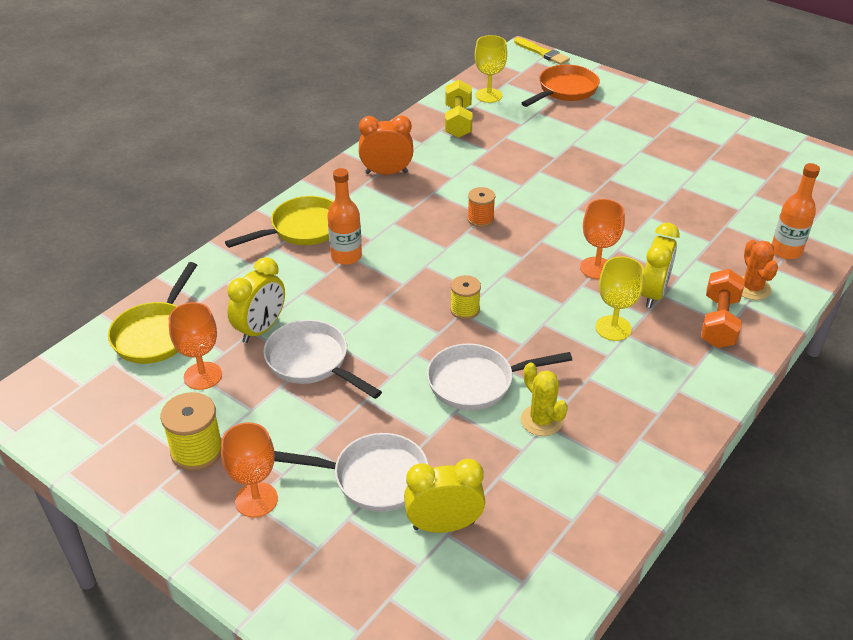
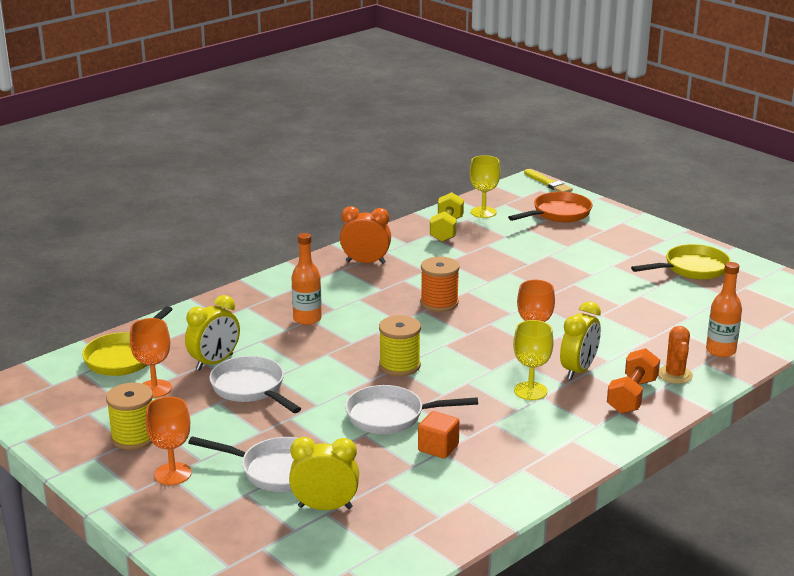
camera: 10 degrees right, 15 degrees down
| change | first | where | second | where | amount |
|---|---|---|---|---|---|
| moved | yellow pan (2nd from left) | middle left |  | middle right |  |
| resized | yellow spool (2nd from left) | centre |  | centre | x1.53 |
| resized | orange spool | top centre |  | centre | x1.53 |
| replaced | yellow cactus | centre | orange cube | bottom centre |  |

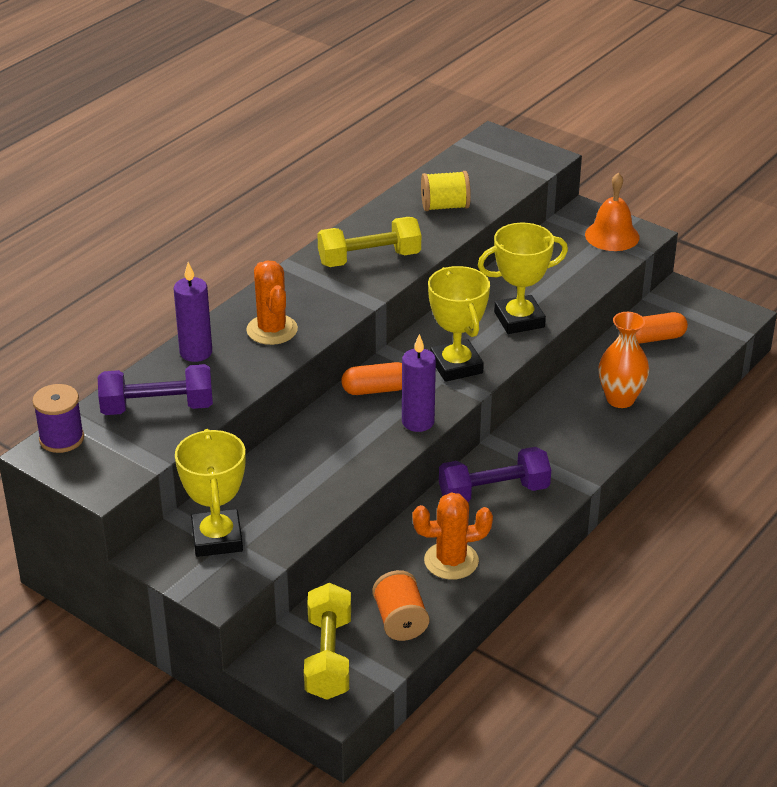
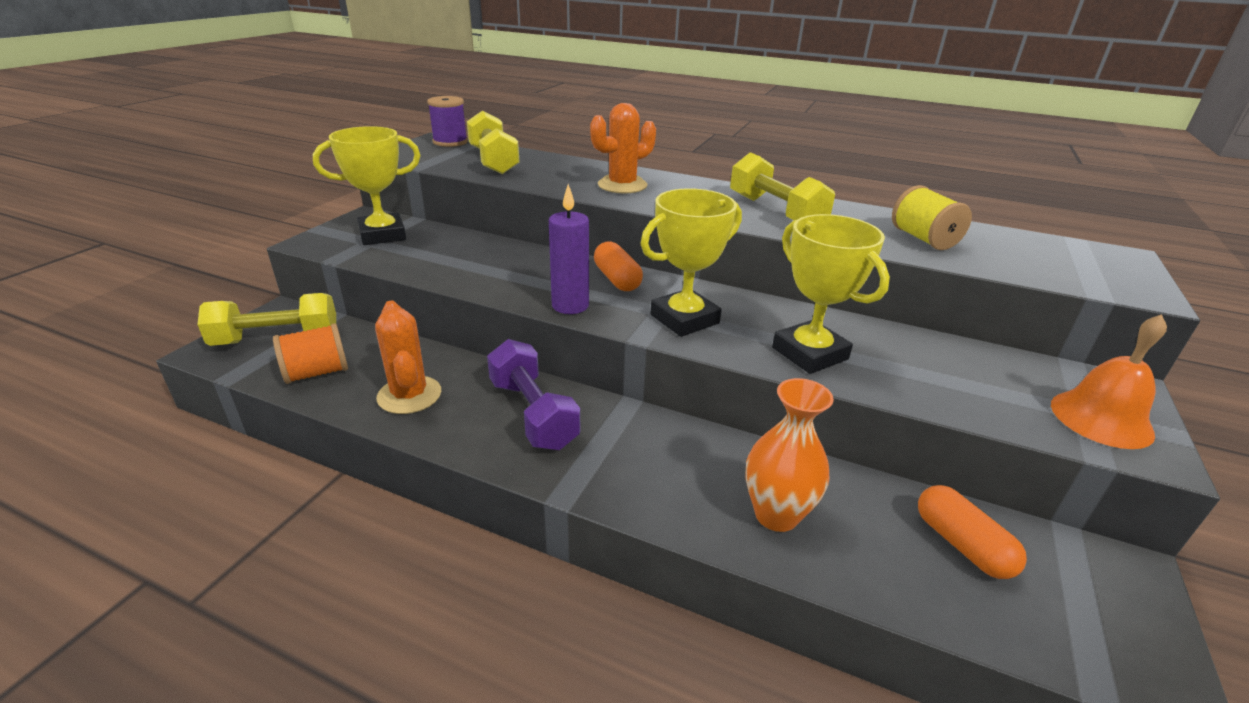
camera: 75 degrees right, 5 degrees down
| change | first | where | second | where | amount |
|---|---|---|---|---|---|
| recoloured | purple dumbbell (1st from left) | middle left | yellow dumbbell (2nd from left) | top centre |  |
| removed | purple candle (1st from left) | middle left |  |  |  |

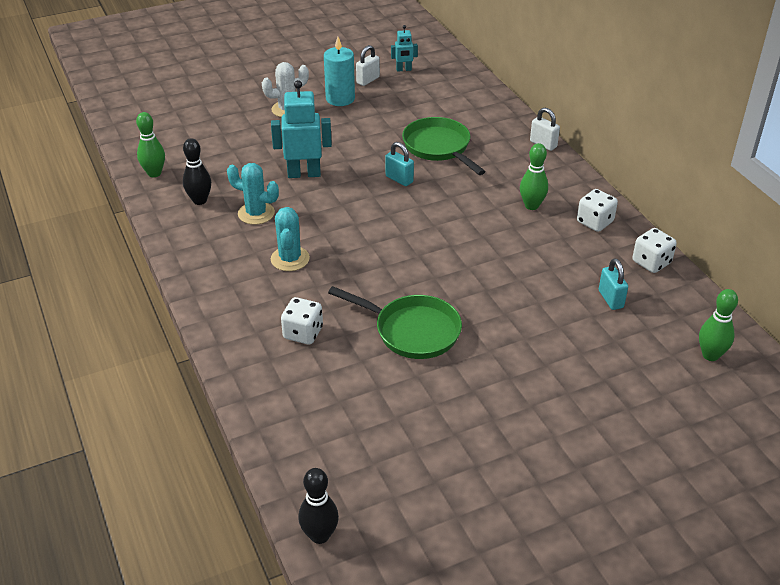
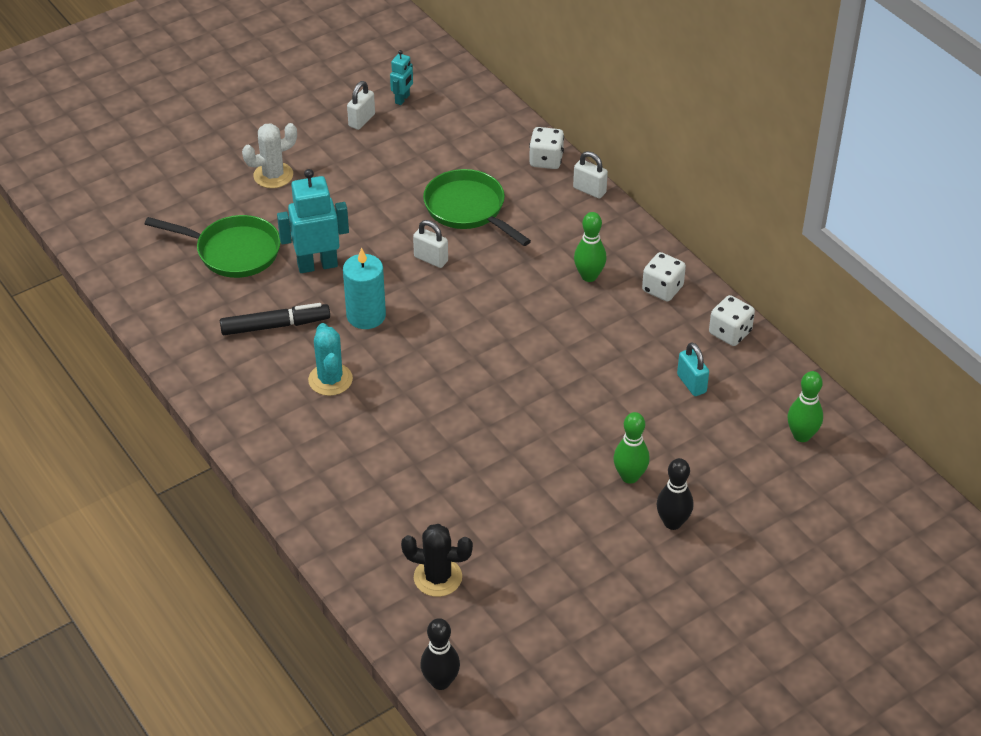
camera: 10 degrees left, 5 degrees up
| change | first | where | second | where | amount |
|---|---|---|---|---|---|
| moved | green bowling pin (1st from left in the first image) | top left | green bowling pin (2nd from left) | centre |  |
| moved | black bowling pin (1st from left in the first image) | top left | black bowling pin (2nd from left) | bottom right |  |
| replaced | turquoise cactus (1st from left) | top left | black marker | middle left |  |
| moved | white dice (1st from left) | centre |  | top centre |  |
| moved | turquoise candle | top centre |  | centre |  |
| moved | green pan (1st from left) | centre |  | middle left |  |
| recoloured | turquoise padlock (1st from left) | top centre | white padlock (2nd from left) | top centre |  |
| turned | turquoise robot (2nd from left) | top centre |  | top centre | 45 degrees counterclockwise |
| added |  |  | black cactus | bottom centre |  |

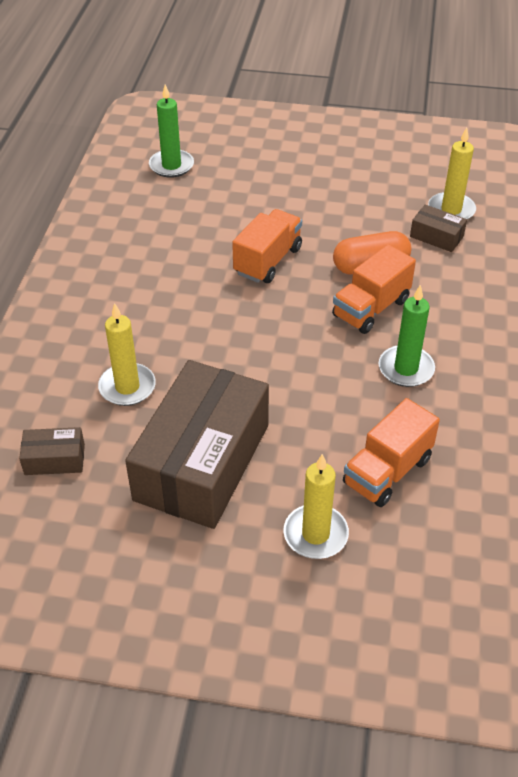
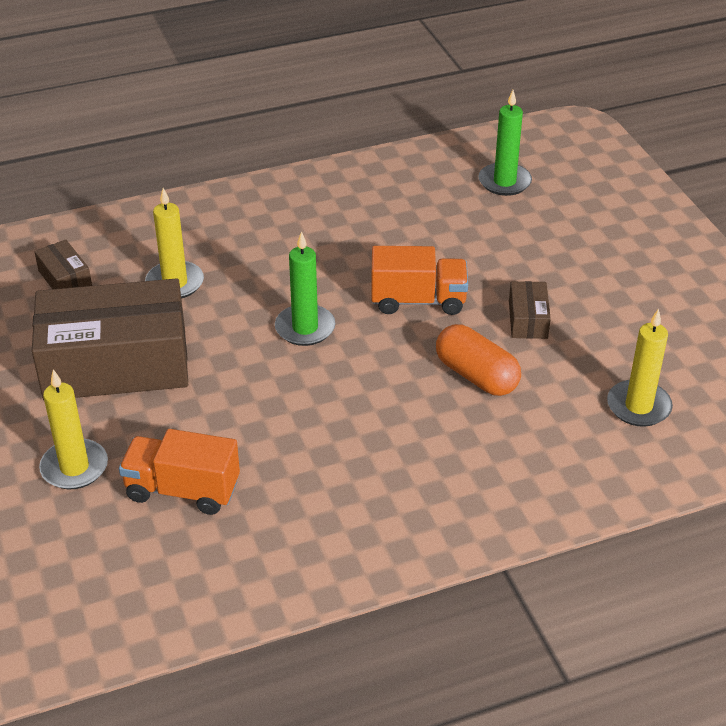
camera: 60 degrees right, 5 degrees down
| change | first | where | second | where | amount |
|---|---|---|---|---|---|
| removed | orange truck (2nd from left) | middle right |  |  |  |
| moved | green candle (2nd from left in the first image) | middle right | green candle (1st from left) | centre |  |
| moved | brown box (3rd from left) | top right |  | middle right |  |

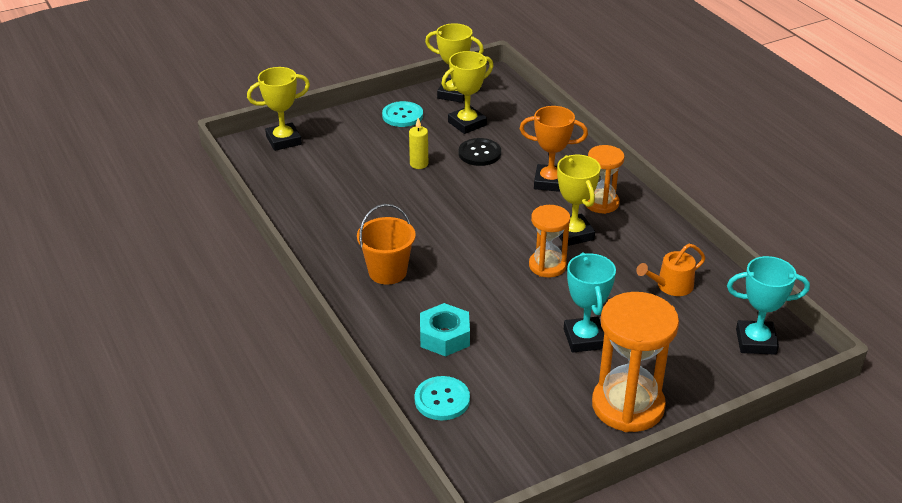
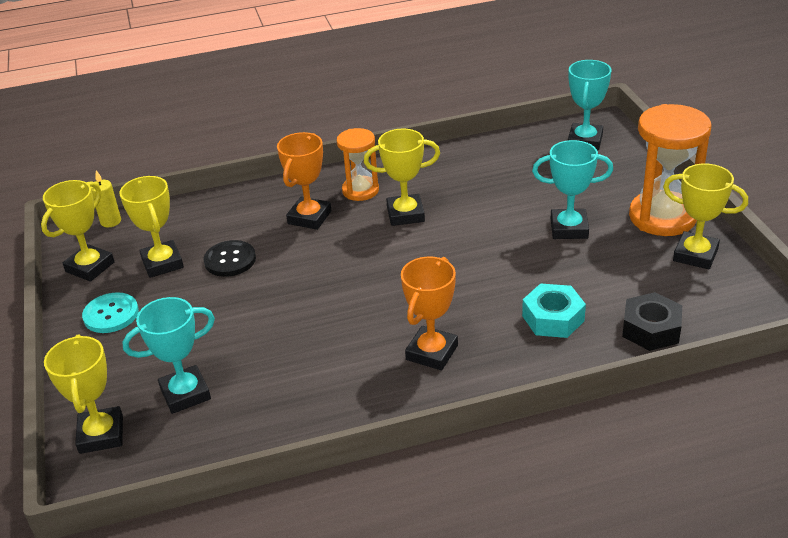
camera: 75 degrees left, 0 degrees up
| change | first | where | second | where | amount |
|---|---|---|---|---|---|
| replaced | orange bucket | centre | orange trophy (2nd from left) | centre |  |
| moved | yellow candle | top centre |  | middle left |  |
| replaced | turquoise button (2nd from left) | bottom centre | black nut | middle right |  |
| removed | orange hourglass (1st from left) | centre |  |  |  |
| removed | orange watering can | middle right |  |  |  |
| added |  |  | turquoise trophy (1st from left) | middle left |  |
| added |  |  | yellow trophy (5th from left) | middle right |  |

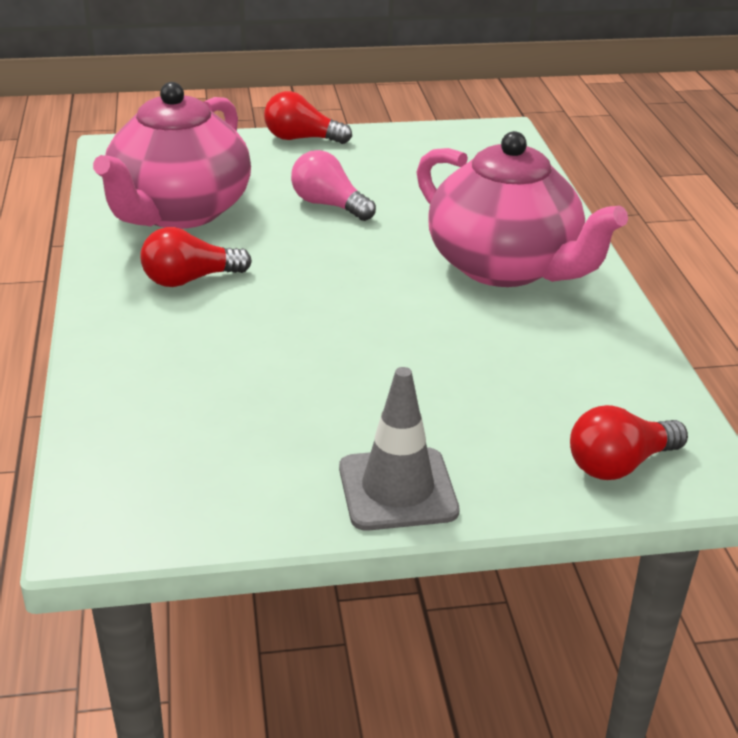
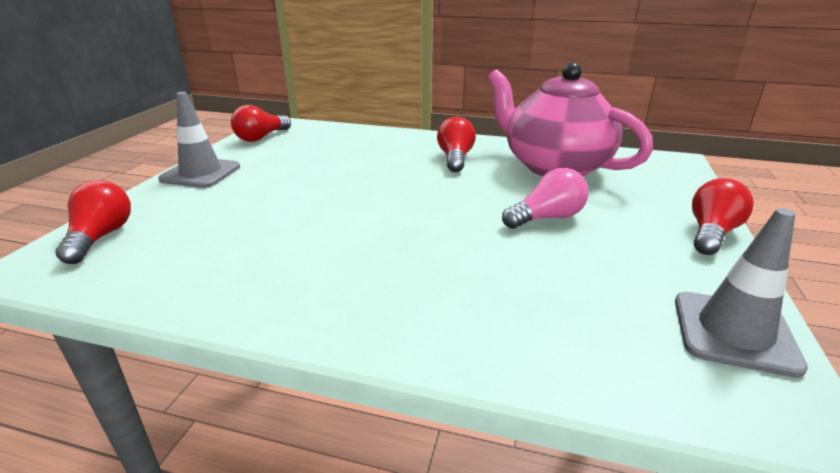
camera: 115 degrees right, 5 degrees down
| change | first | where | second | where | amount |
|---|---|---|---|---|---|
| removed | pink teapot (2nd from left) | top right |  |  |  |
| added |  |  | red light bulb (2nd from left) | top left |  |
| added |  |  | grey traffic cone (2nd from left) | middle right |  |

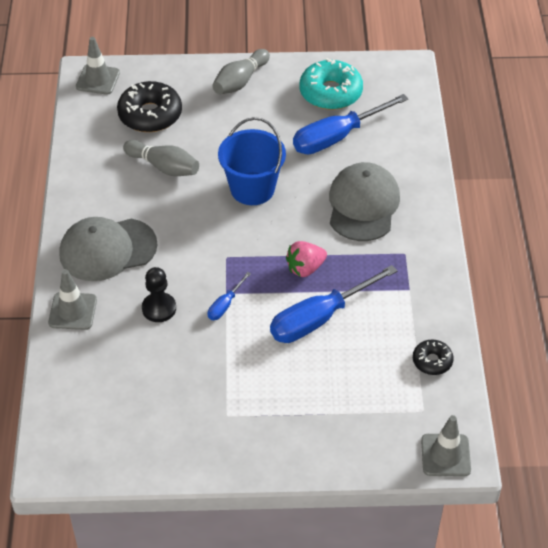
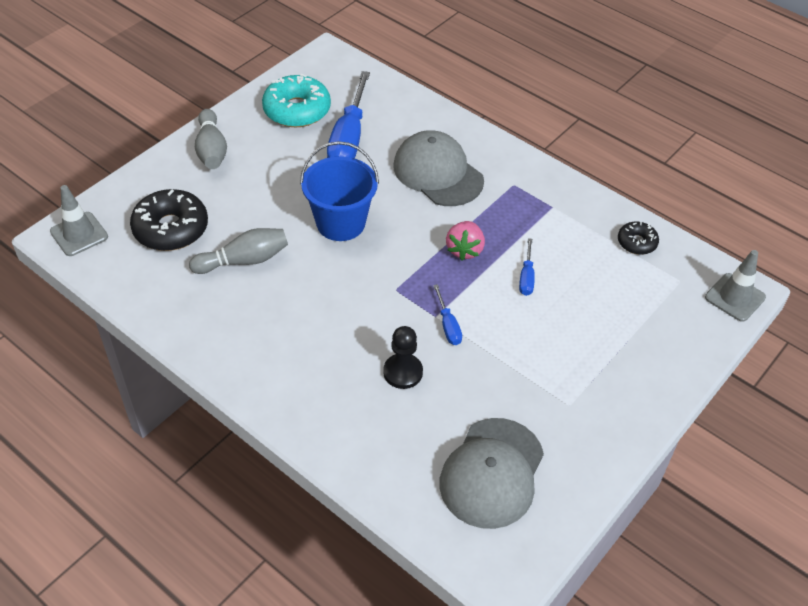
camera: 50 degrees left, 0 degrees up
| change | first | where | second | where | amount |
|---|---|---|---|---|---|
| removed | grey traffic cone (1st from left) | middle left |  |  |  |
| moved | grey cap (1st from left in the first image) | middle left | grey cap (2nd from left) | bottom centre |  |
| resized | blue screwdriver (2nd from left in the first image) | centre | blue screwdriver (3rd from left) | centre | x0.46 |

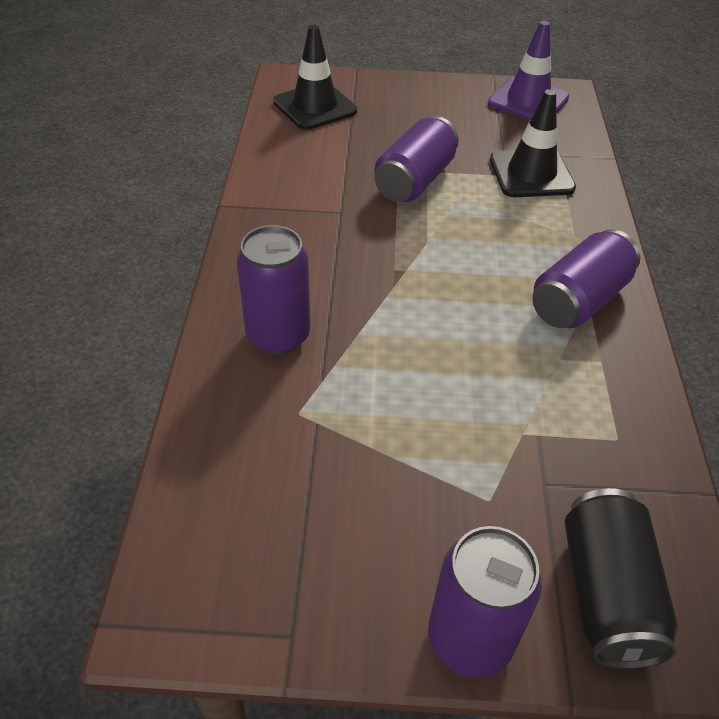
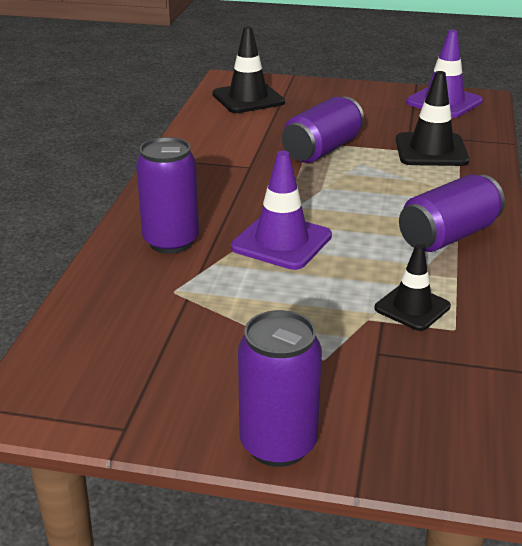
camera: 10 degrees right, 15 degrees down
| change | first | where | second | where | amount |
|---|---|---|---|---|---|
| removed | black can | bottom right |  |  |  |
| added |  |  | purple traffic cone (1st from left) | centre |  |
| added |  |  | black traffic cone (2nd from left) | middle right |  |

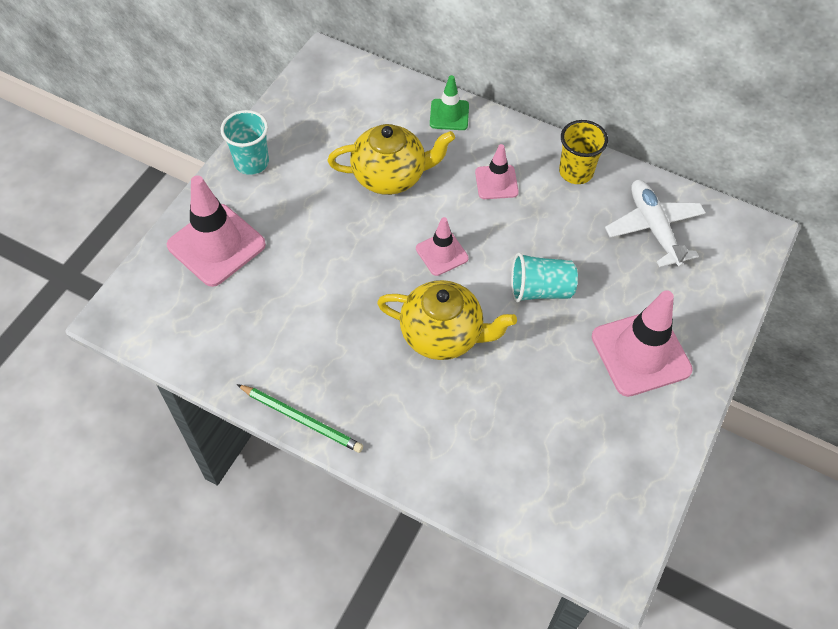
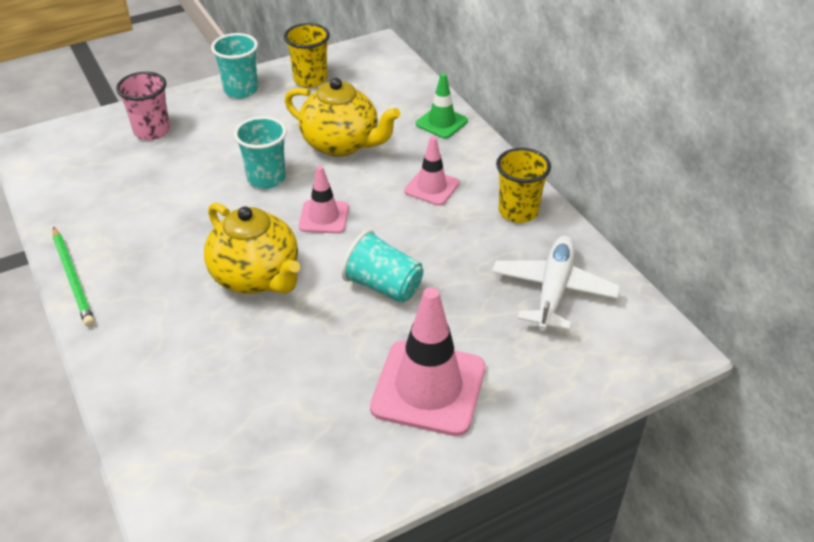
camera: 35 degrees right, 15 degrees down
| change | first | where | second | where | amount |
|---|---|---|---|---|---|
| replaced | pink traffic cone (1st from left) | middle left | pink cup | top left |  |
| added |  |  | turquoise cup (2nd from left) | top left |  |
| added |  |  | yellow cup (1st from left) | top centre |  |

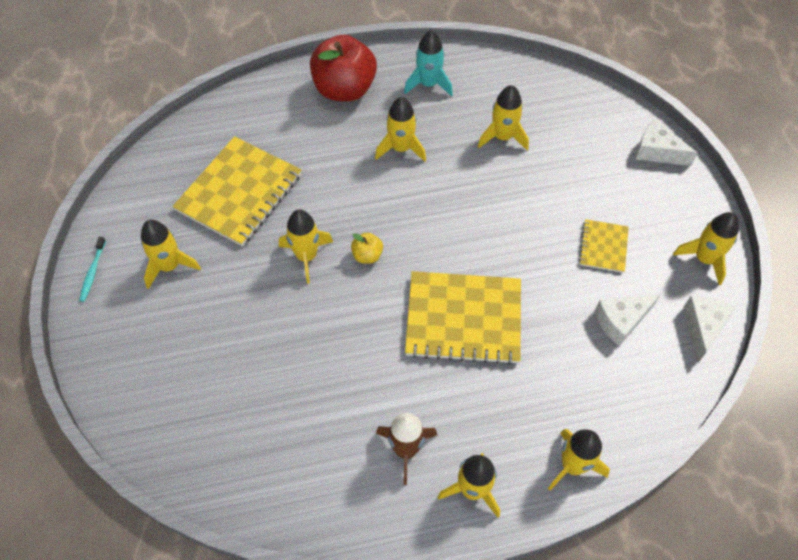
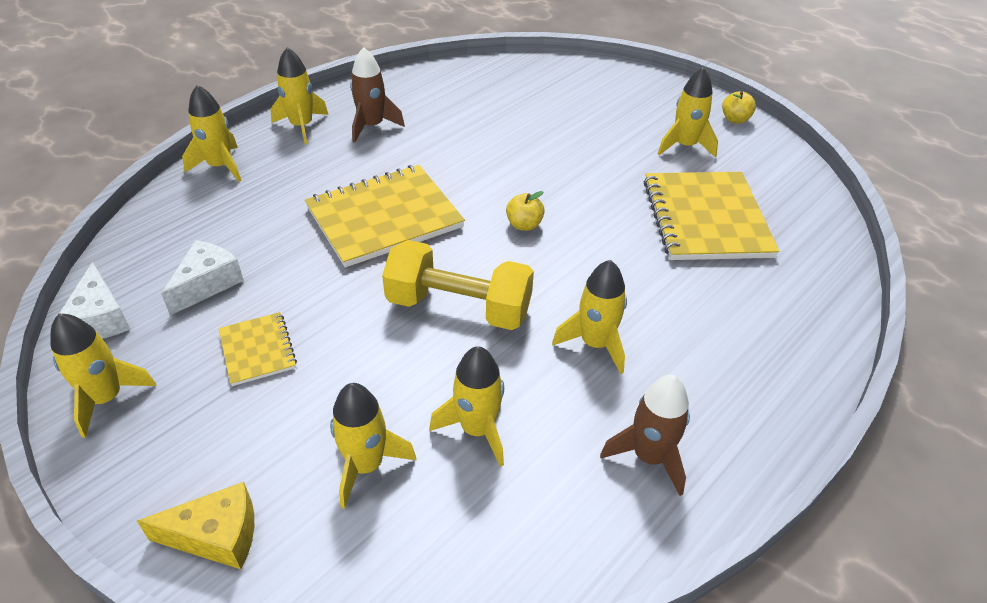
camera: 145 degrees right, 15 degrees down
| change | first | where | second | where | amount |
|---|---|---|---|---|---|
| replaced | turquoise toothbrush | middle left | yellow apple (2nd from left) | top right |  |
| moved | yellow rocket (2nd from left in the first image) | centre | yellow rocket (4th from left) | bottom centre |  |
| removed | red apple | top centre |  |  |  |
| recoloured | turquoise rocket | top centre | brown rocket (2nd from left) | bottom centre |  |
| recoloured | white cheese (2nd from left) | top right | yellow cheese | bottom left |  |
| added |  |  | yellow dumbbell | centre |  |

